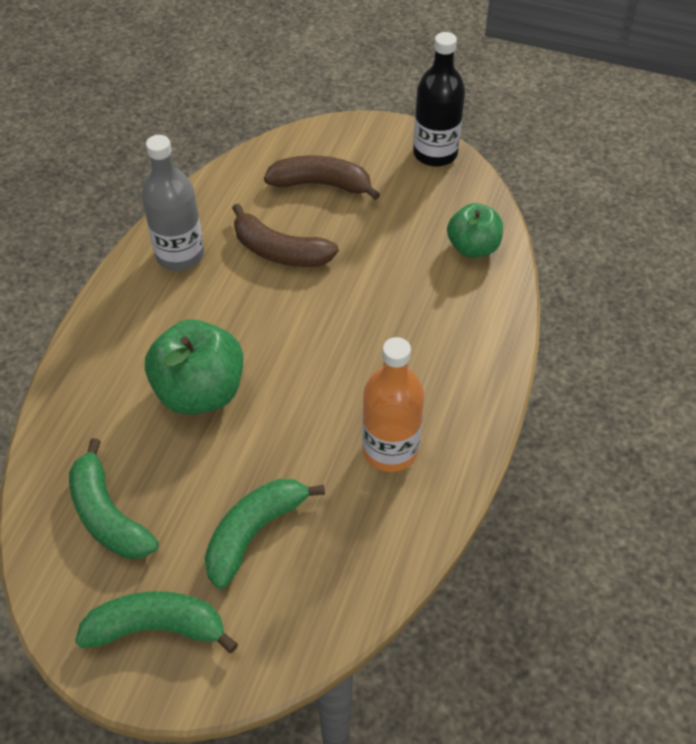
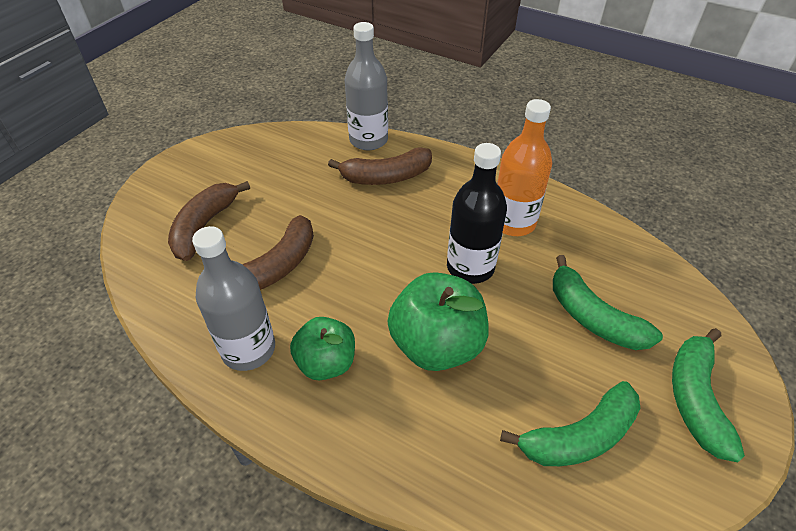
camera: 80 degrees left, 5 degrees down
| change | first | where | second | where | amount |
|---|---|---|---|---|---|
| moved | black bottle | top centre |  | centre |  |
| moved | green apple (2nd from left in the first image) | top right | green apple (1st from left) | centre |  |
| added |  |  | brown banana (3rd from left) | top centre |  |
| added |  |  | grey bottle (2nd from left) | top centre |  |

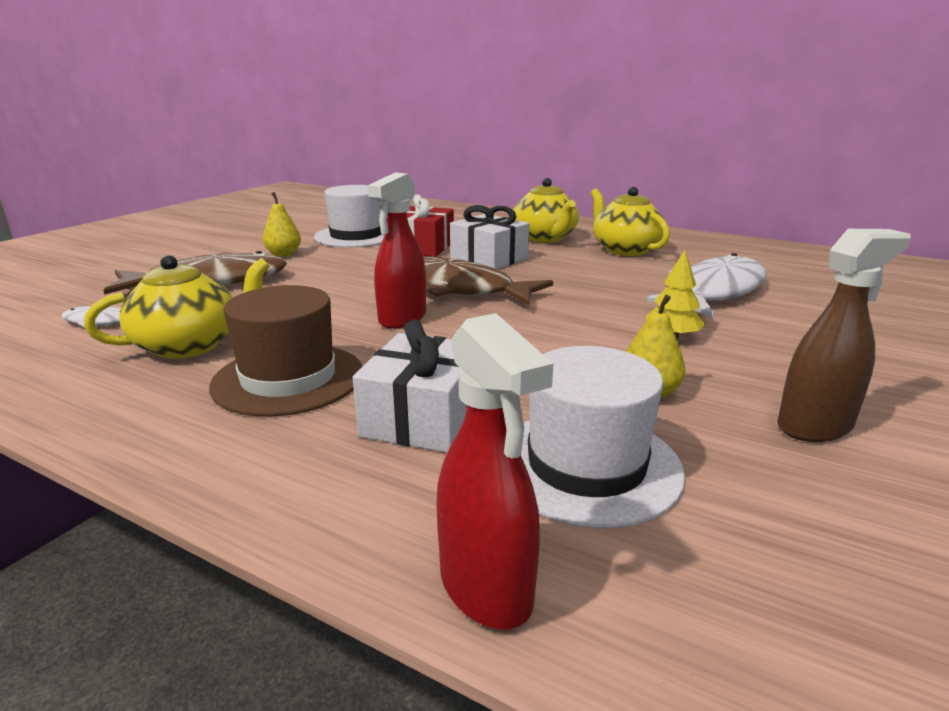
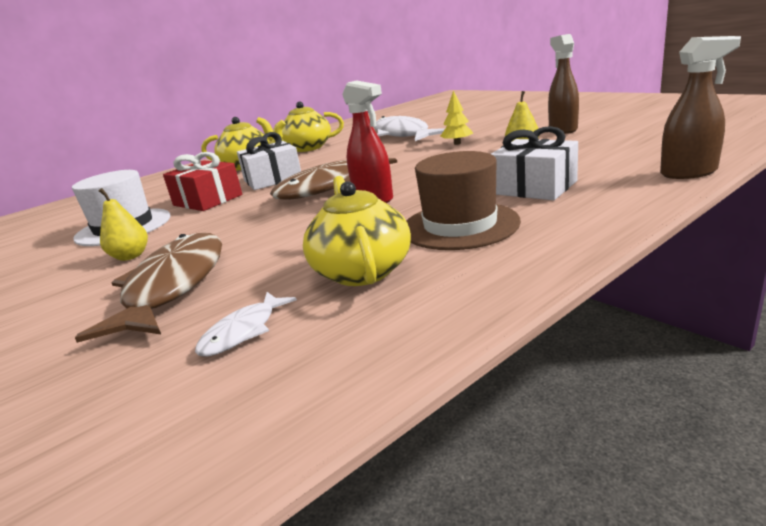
camera: 65 degrees left, 0 degrees up
| change | first | where | second | where | amount |
|---|---|---|---|---|---|
| recoloured | red spray bottle (2nd from left) | centre | brown spray bottle (2nd from left) | top right |  |
| removed | white hat (2nd from left) | centre |  |  |  |

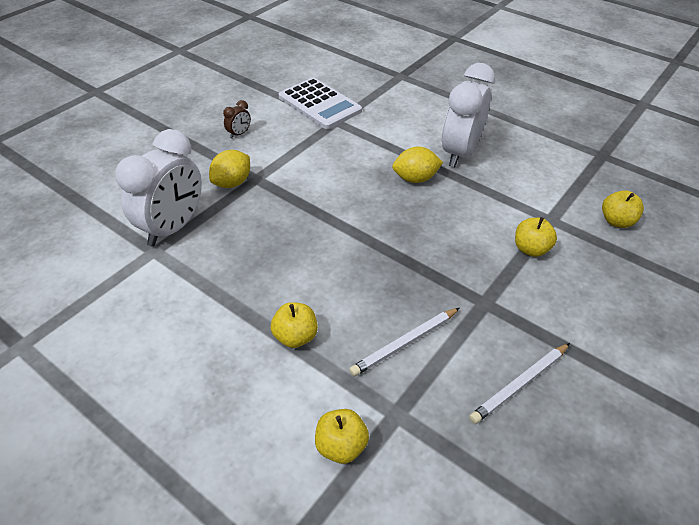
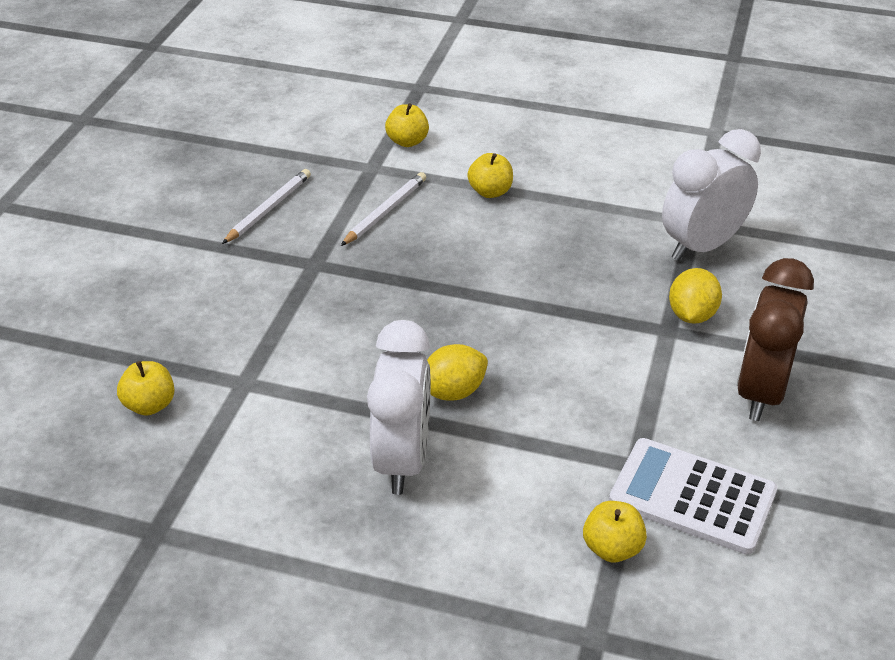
camera: 160 degrees right, 5 degrees down
| change | first | where | second | where | amount |
|---|---|---|---|---|---|
| turned | white clock (1st from left in the first image) | middle left | white clock (2nd from left) | top right | 45 degrees clockwise |
| resized | brown clock | top centre |  | middle right | x2.47 |
| moved | yellow apple (3rd from left in the first image) | middle right | yellow apple (4th from left) | bottom right |  |

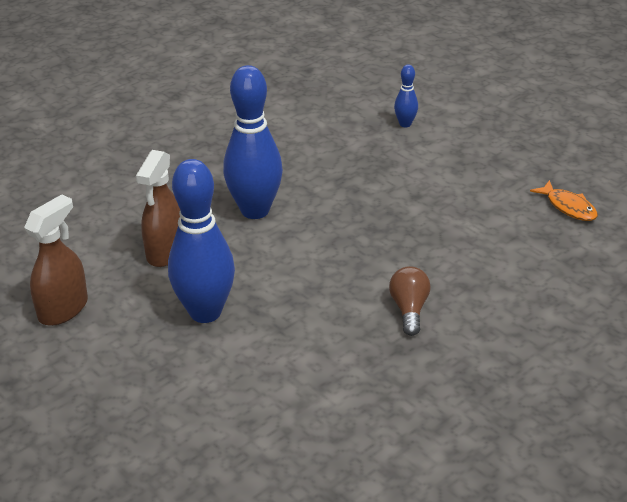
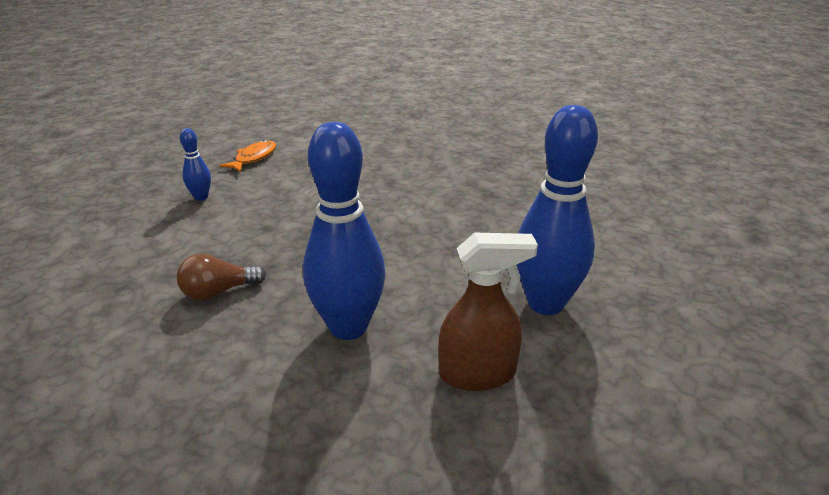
camera: 115 degrees left, 5 degrees down
| change | first | where | second | where | amount |
|---|---|---|---|---|---|
| removed | brown spray bottle (1st from left) | middle left |  |  |  |
| moved | brown light bulb | centre |  | middle left |  |
| moved | blue bowling pin (3rd from left in the first image) | top centre | blue bowling pin (1st from left) | top left |  |

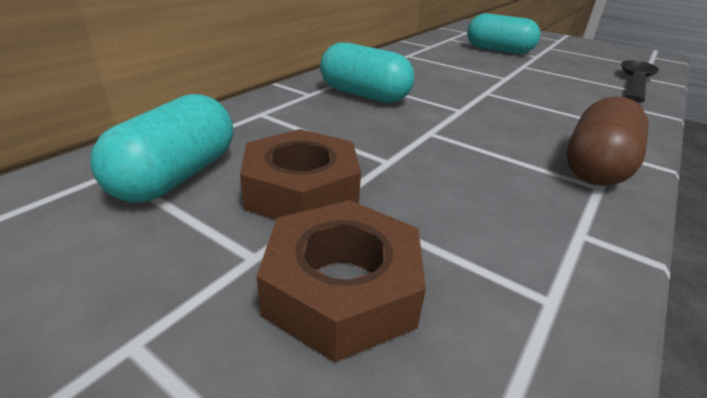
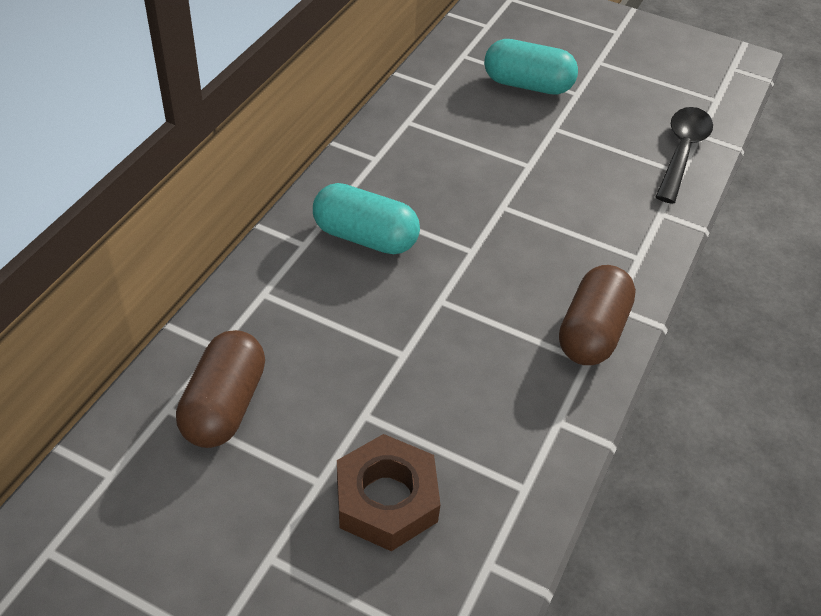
camera: 10 degrees left, 15 degrees up
| change | first | where | second | where | amount |
|---|---|---|---|---|---|
| recoloured | turquoise capsule (1st from left) | middle left | brown capsule (1st from left) | middle left |  |
| removed | brown nut (1st from left) | centre |  |  |  |

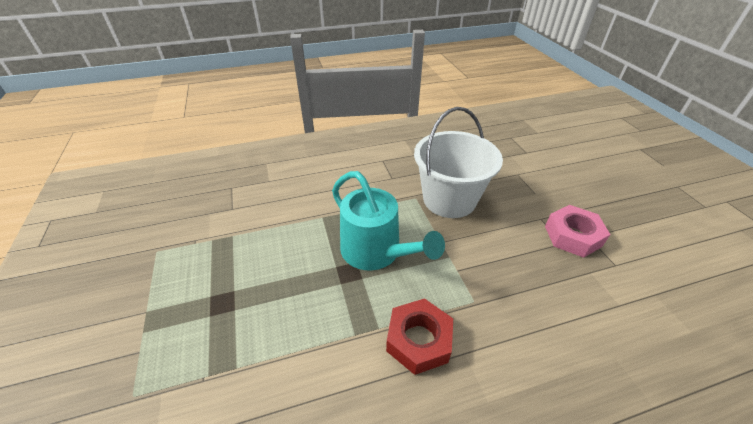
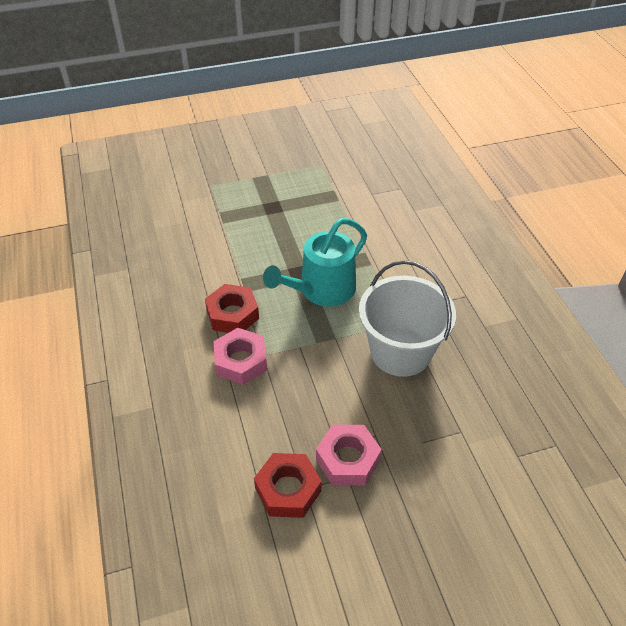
camera: 90 degrees right, 5 degrees up
| change | first | where | second | where | amount |
|---|---|---|---|---|---|
| added |  |  | pink nut (1st from left) | centre |  |
| added |  |  | red nut (2nd from left) | bottom centre |  |

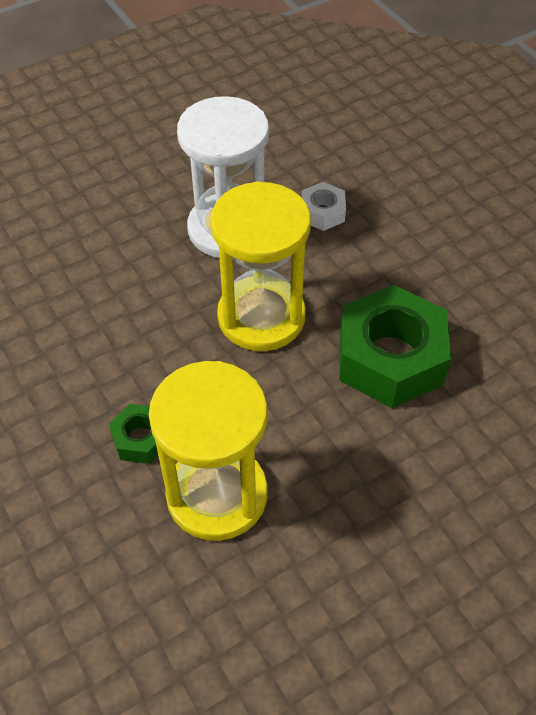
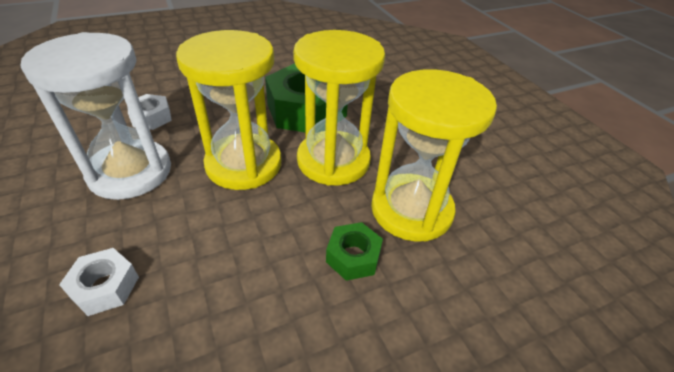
camera: 85 degrees left, 10 degrees down
| change | first | where | second | where | amount |
|---|---|---|---|---|---|
| added |  |  | white nut (1st from left) | bottom left |  |
| added |  |  | yellow hourglass (2nd from left) | top centre |  |

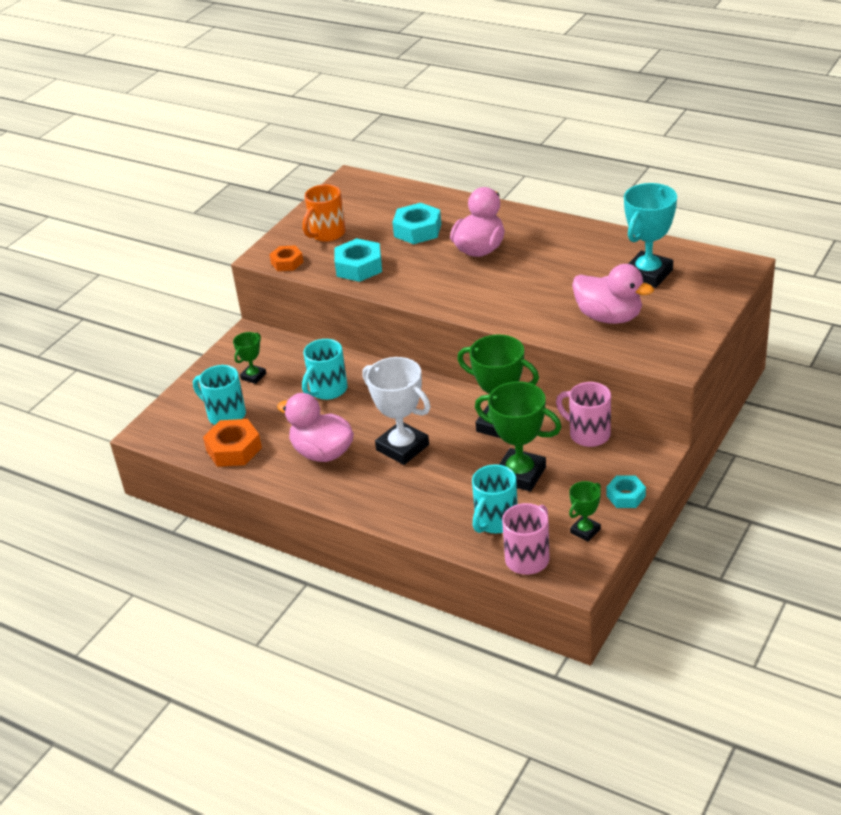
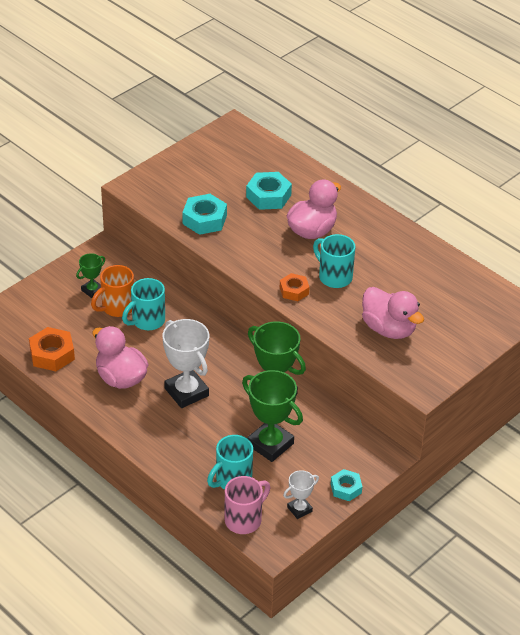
camera: 10 degrees right, 5 degrees up
| change | first | where | second | where | amount |
|---|---|---|---|---|---|
| moved | turquoise mug (1st from left in the first image) | middle left | turquoise mug (3rd from left) | centre |  |
| moved | orange nut (2nd from left) | top centre |  | centre |  |
| moved | orange mug | top centre |  | middle left |  |
| removed | pink mug (2nd from left) | middle right |  |  |  |
| recoloured | green trophy (4th from left) | middle right | white trophy (2nd from left) | bottom centre |  |
| removed | turquoise trophy | top right |  |  |  |

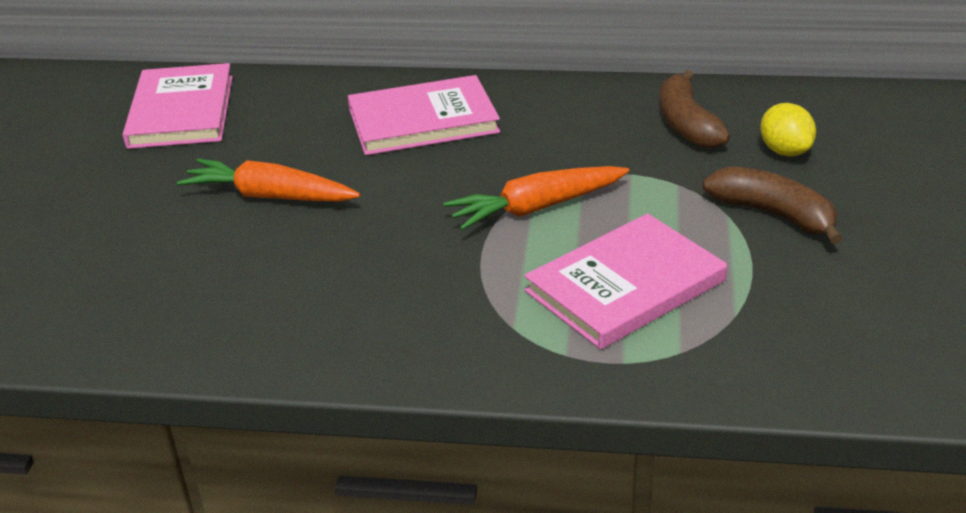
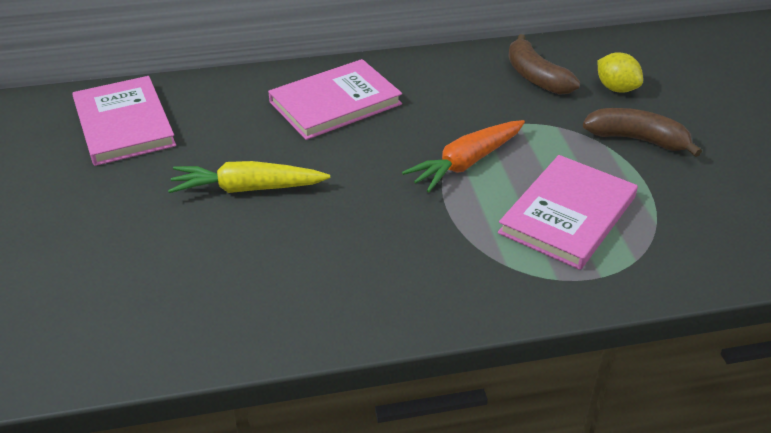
camera: 20 degrees left, 5 degrees up
| change | first | where | second | where | amount |
|---|---|---|---|---|---|
| recoloured | orange carrot (1st from left) | middle left | yellow carrot | middle left |  |

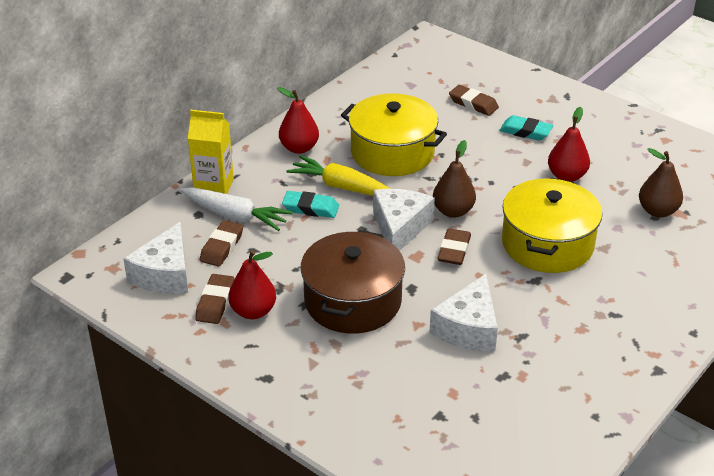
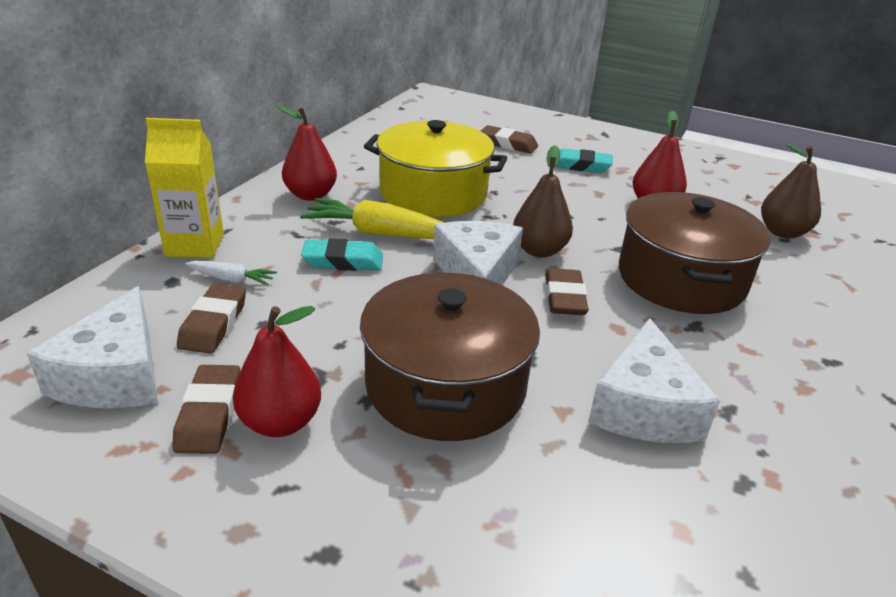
camera: 15 degrees left, 5 degrees down
| change | first | where | second | where | amount |
|---|---|---|---|---|---|
| resized | white carrot | middle left |  | middle left | x0.51 |
| recoloured | yellow pot (2nd from left) | middle right | brown pot (2nd from left) | middle right |  |

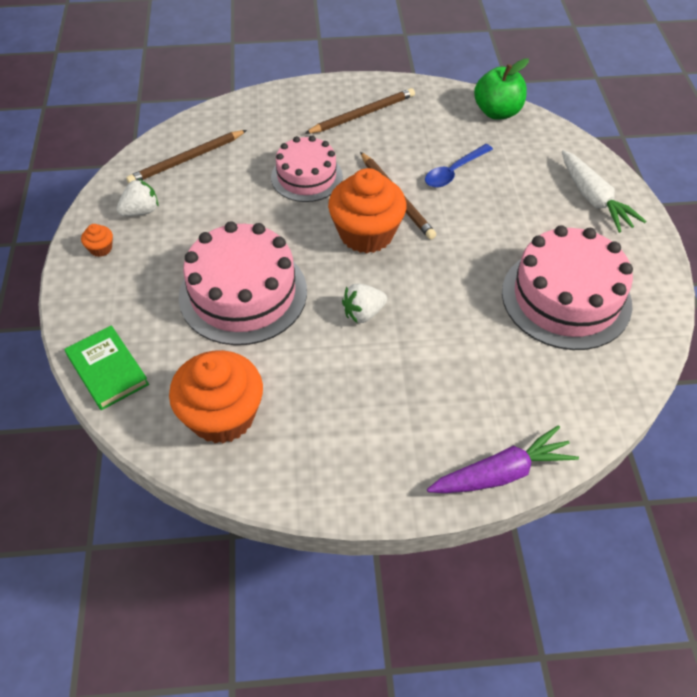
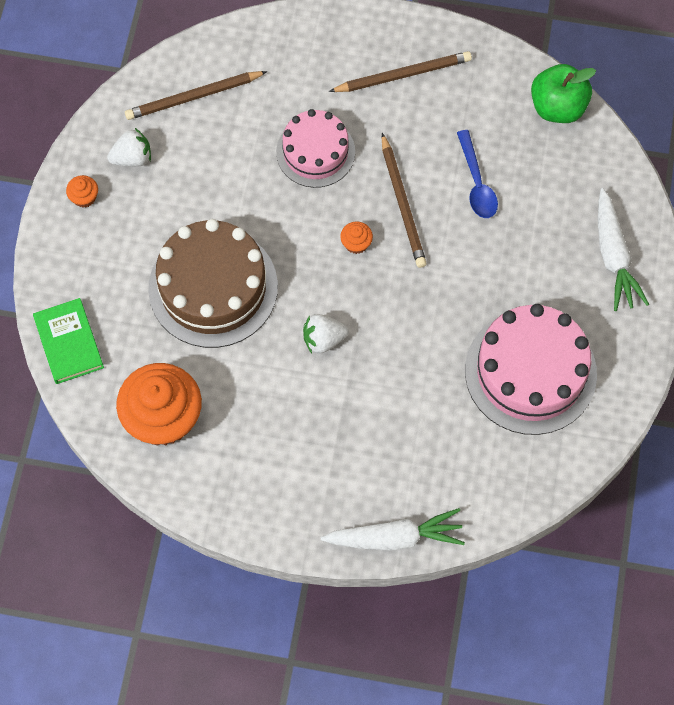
camera: 15 degrees right, 15 degrees up
| change | first | where | second | where | amount |
|---|---|---|---|---|---|
| recoloured | pink cake (1st from left) | centre | brown cake | middle left |  |
| resized | orange cupcake (3rd from left) | top centre |  | centre | x0.40 |
| turned | blue spoon | top centre |  | top right | 75 degrees counterclockwise |
| recoloured | purple carrot | middle right | white carrot (1st from left) | bottom centre |  |

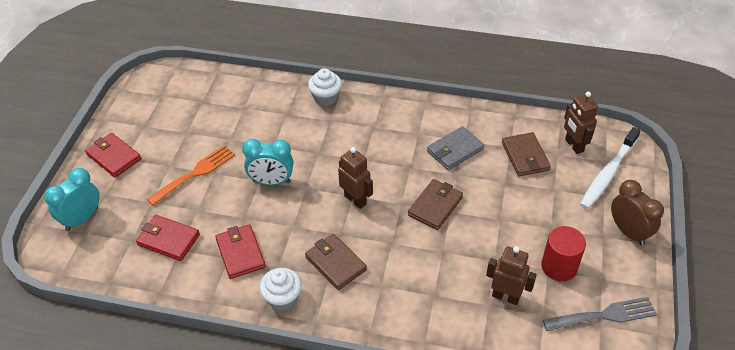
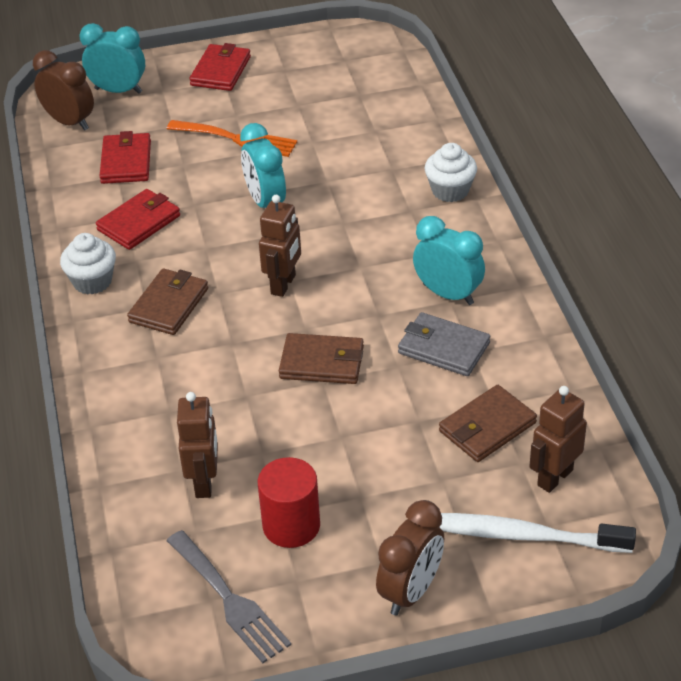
camera: 65 degrees right, 5 degrees down
| change | first | where | second | where | amount |
|---|---|---|---|---|---|
| added |  |  | brown clock (1st from left) | top left |  |
| added |  |  | turquoise clock (3rd from left) | centre |  |

